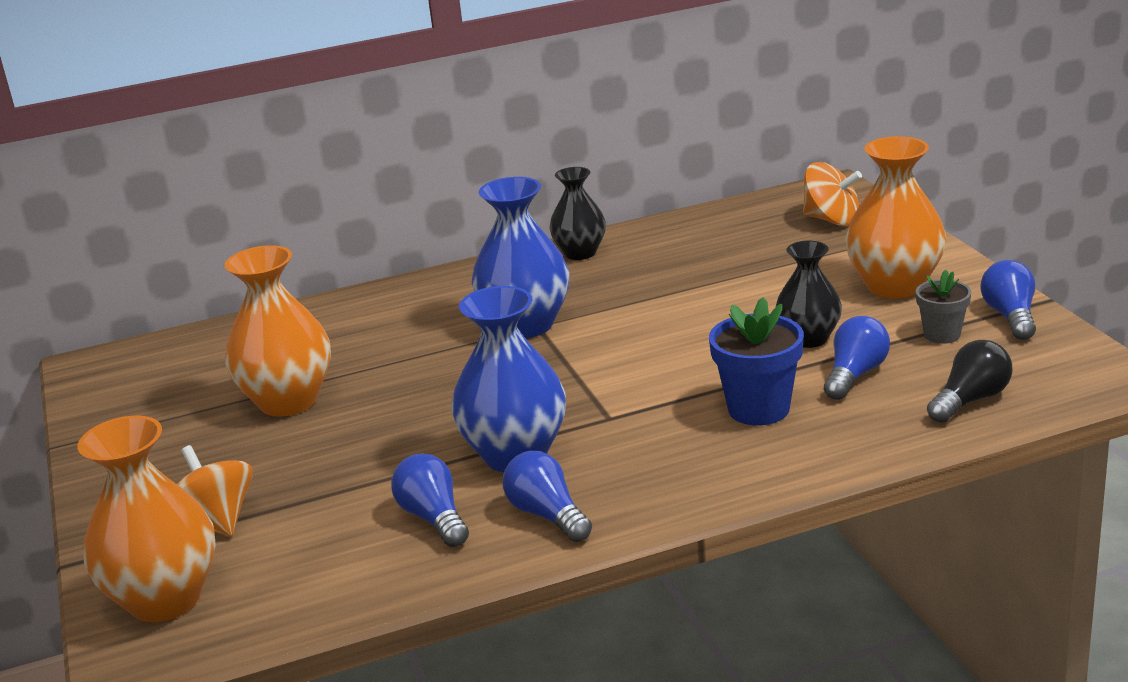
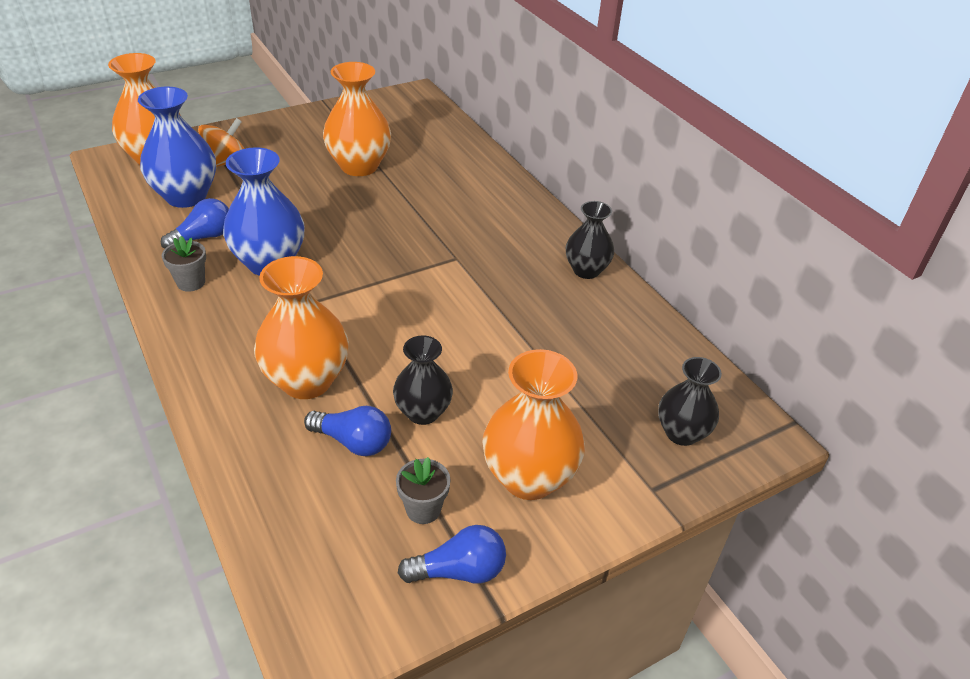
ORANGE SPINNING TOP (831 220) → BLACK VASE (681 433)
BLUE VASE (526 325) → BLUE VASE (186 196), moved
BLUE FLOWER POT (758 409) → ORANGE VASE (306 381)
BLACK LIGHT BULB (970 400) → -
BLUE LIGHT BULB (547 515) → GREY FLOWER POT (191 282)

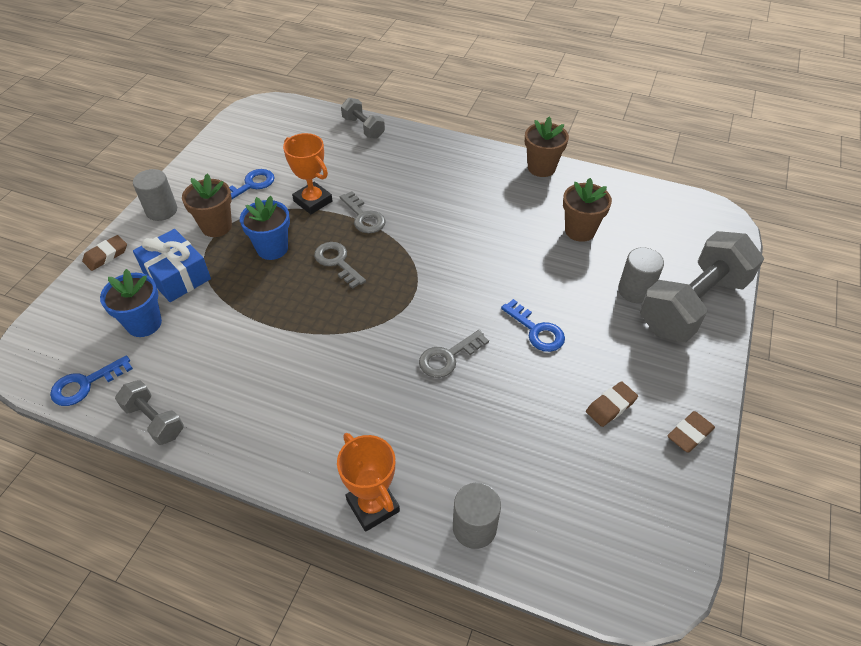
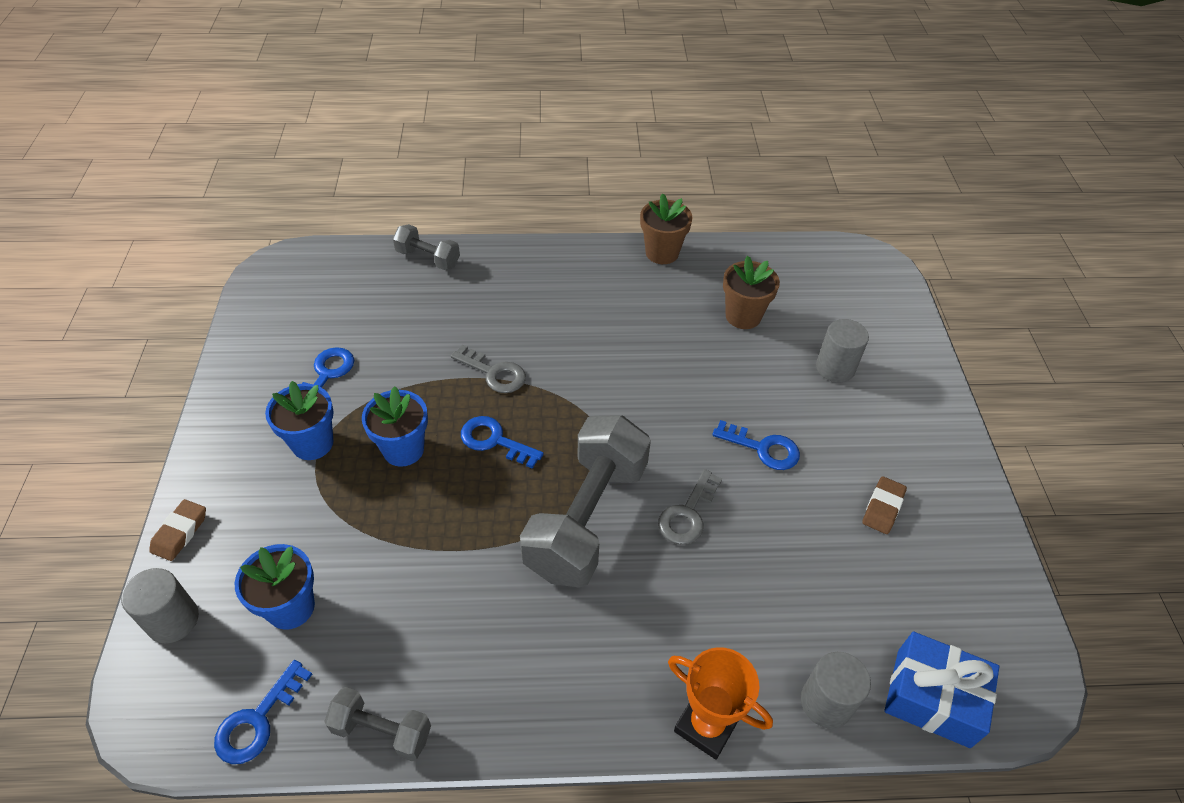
ORANGE TROPHY (313 201) → -
GREY CYLINDER (161 210) → GREY CYLINDER (173 620), moved
BROWN FLOWER POT (216 226) → BLUE FLOWER POT (312 443)
BLUE GIFT (176 275) → BLUE GIFT (933 697), moved
GREY DUMBBELL (692 304) → GREY DUMBBELL (586 518), moved
GREY KEY (337 262) → BLUE KEY (494 441)
BROWN ERASER (689 434) → -

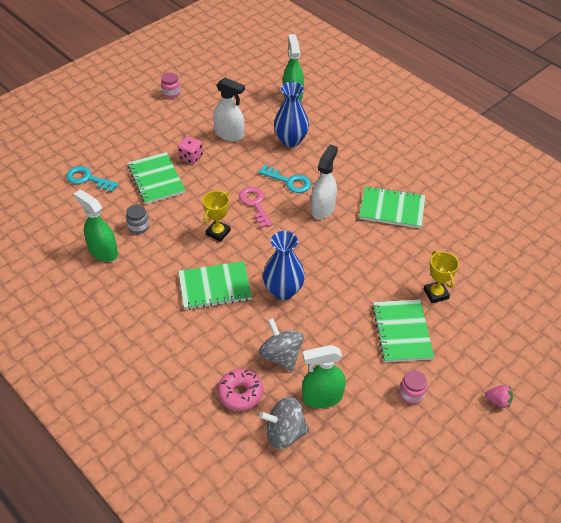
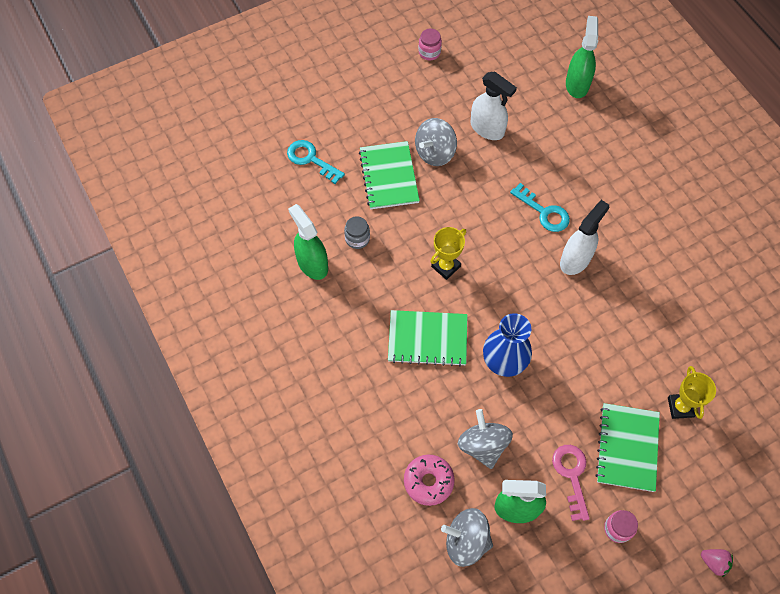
BLUE VASE (291 140) → -
PINK DICE (191 157) → GREY SPINNING TOP (435 153)
GREEN NOTEBOOK (392 209) → -
PINK KEY (255 204) → PINK KEY (571 475), moved

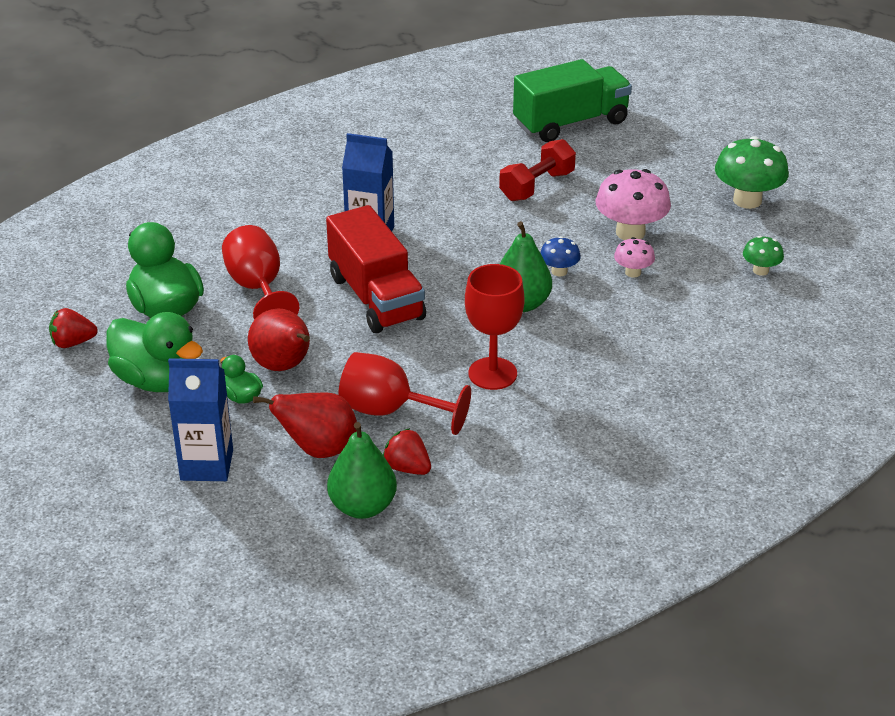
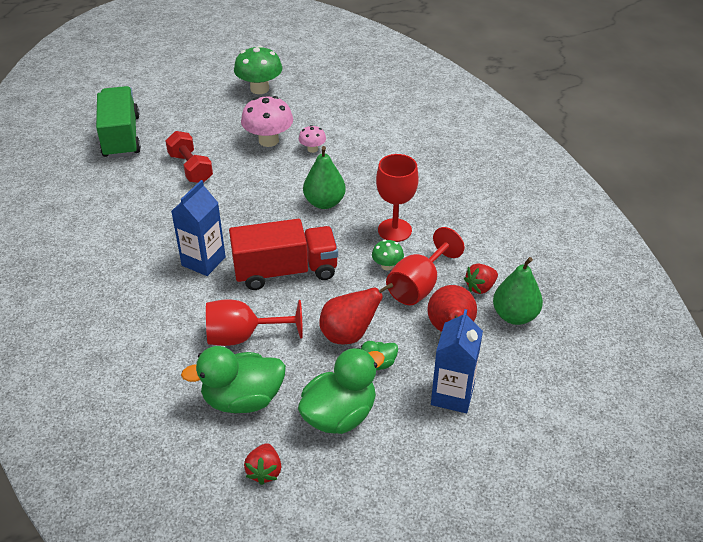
BLUE MUSHROOM (559 271) → -
GREEN MUSHROOM (760 270) → GREEN MUSHROOM (387 266), moved

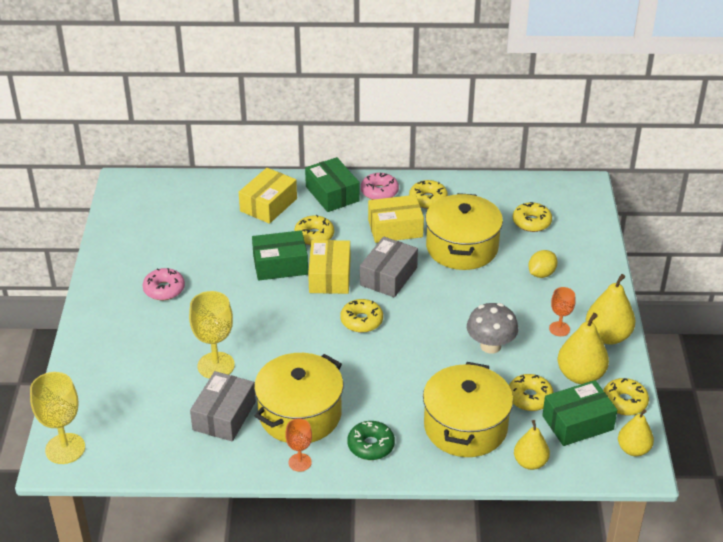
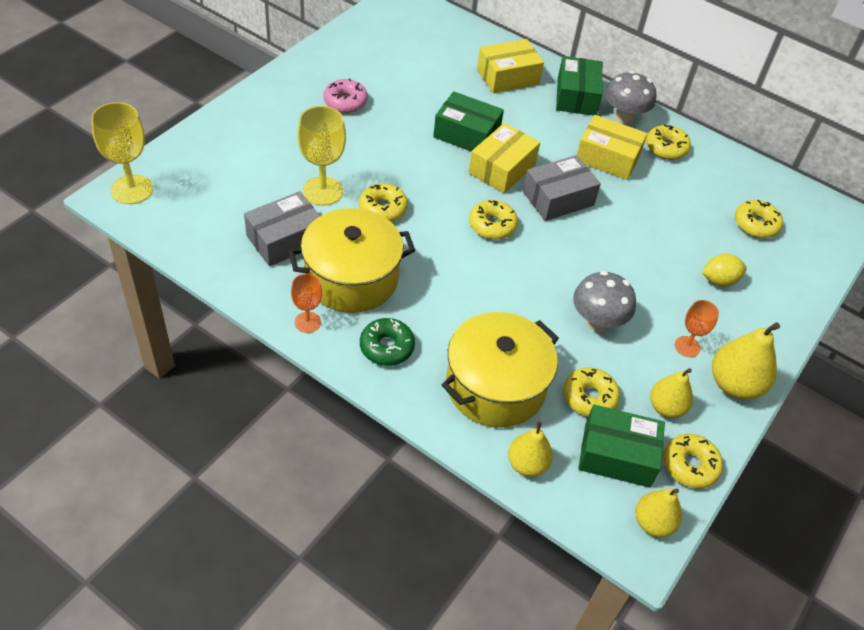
PINK DONUT (379 192) → GREY MUSHROOM (624 117)
YELLOW POT (462 247) → -
YELLOW DONUT (314 235) → YELLOW DONUT (383 209), moved
YELLOW PEAR (580 375) → YELLOW PEAR (666 408), x0.66

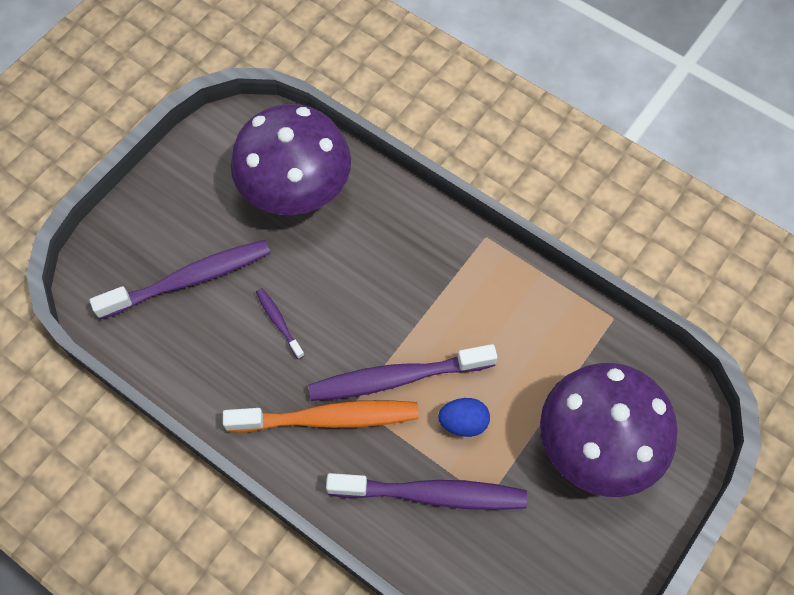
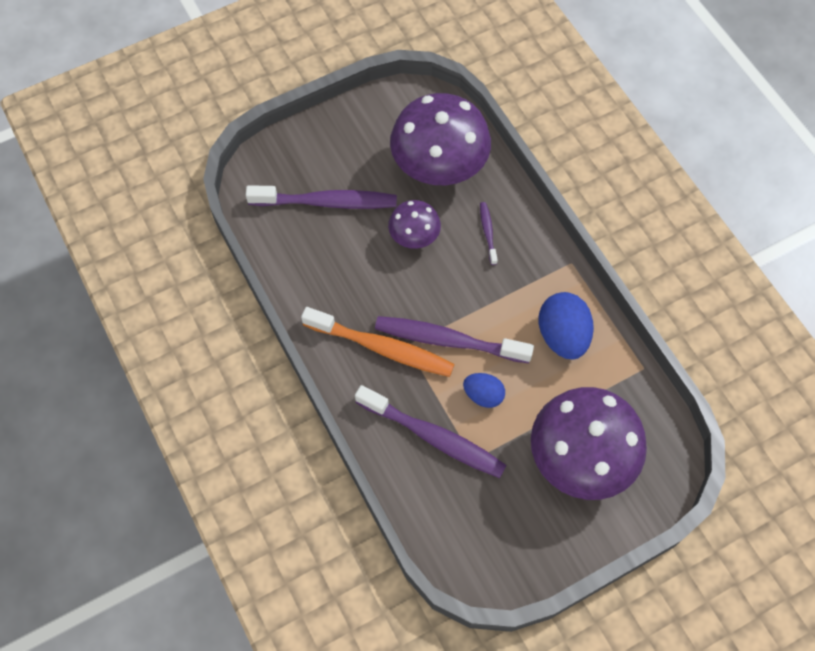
PURPLE TOOTHBRUSH (279 322) → PURPLE TOOTHBRUSH (488 232), moved
- → PURPLE MUSHROOM (414 236)
- → BLUE EGG (562 336)

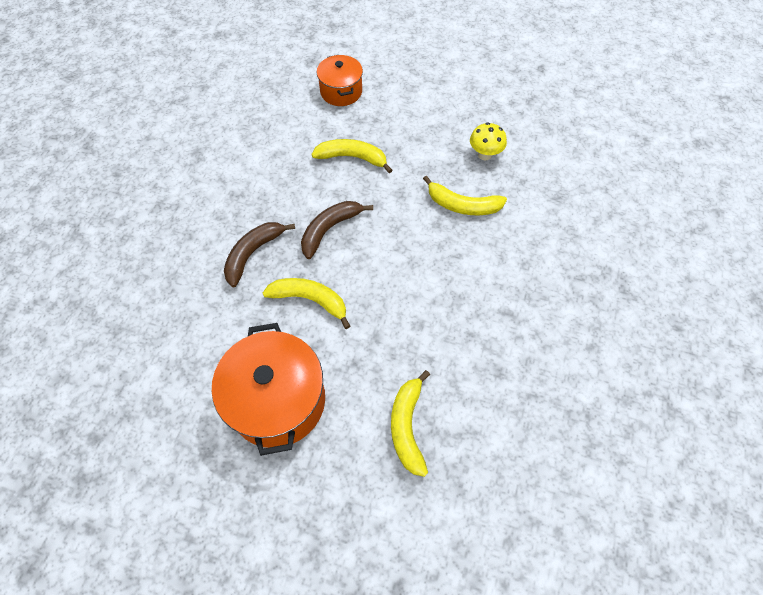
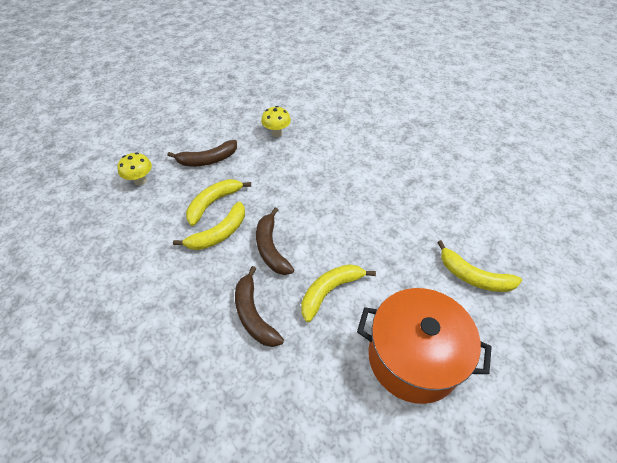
ORANGE POT (341 91) → YELLOW MUSHROOM (140 180)
YELLOW BANANA (462 205) → YELLOW BANANA (219 233), moved
- → BROWN BANANA (207 160)

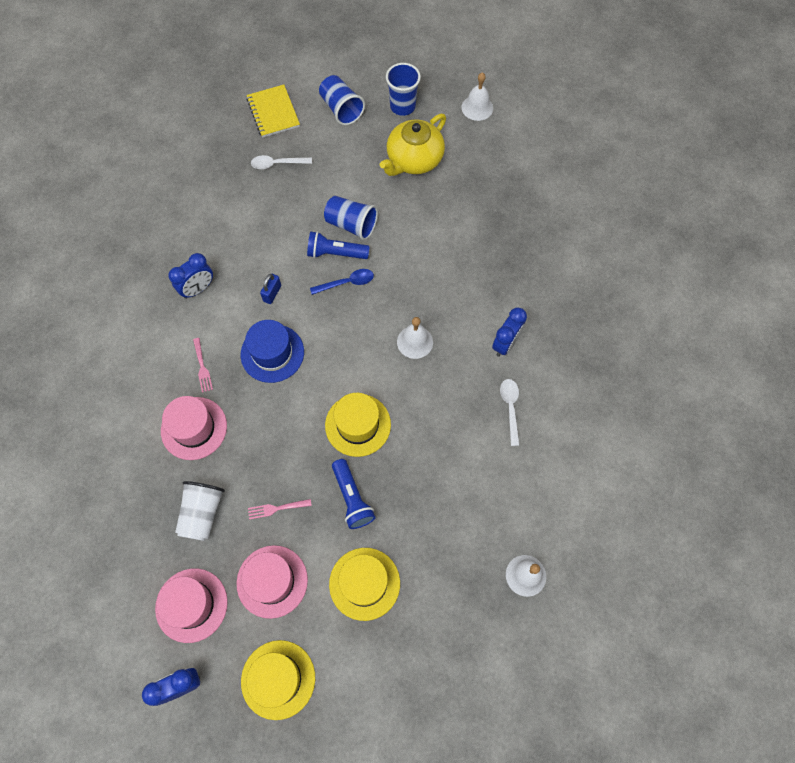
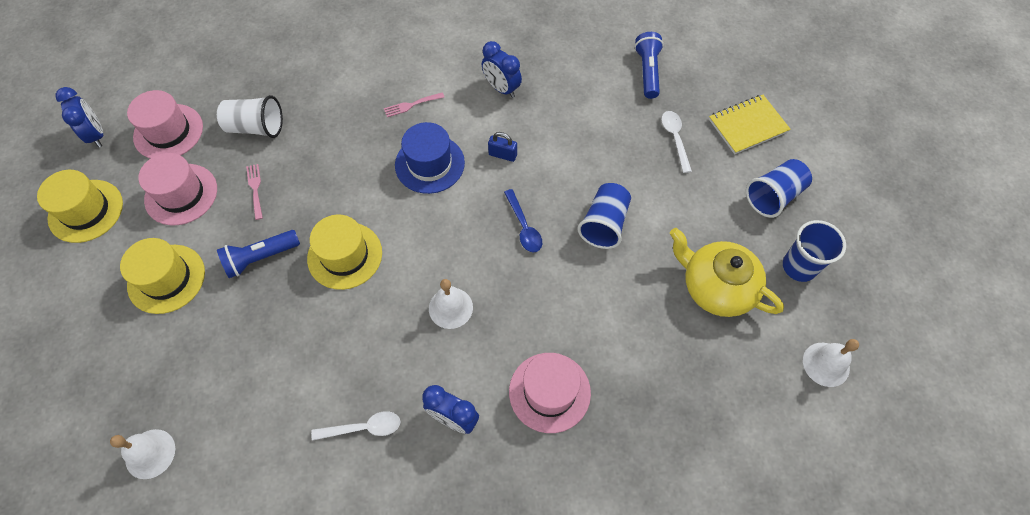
BLUE FLASHLIGHT (335 253) → BLUE FLASHLIGHT (647 71), moved
PINK HAT (194 428) → PINK HAT (549 392), moved

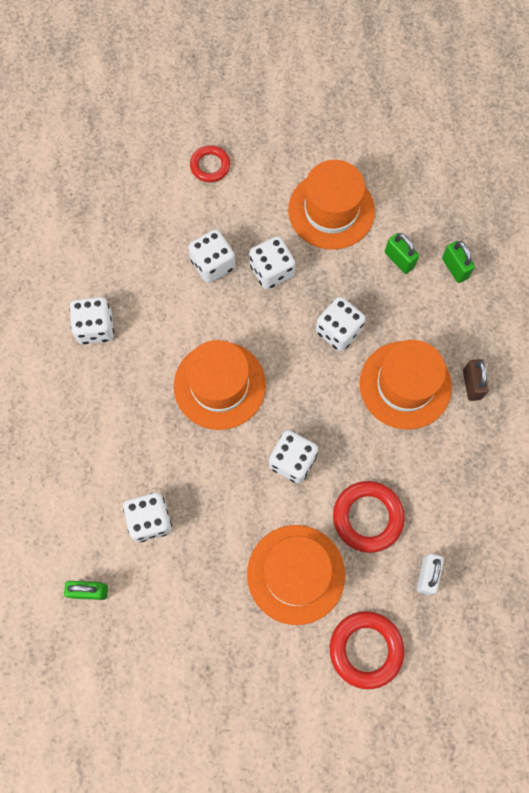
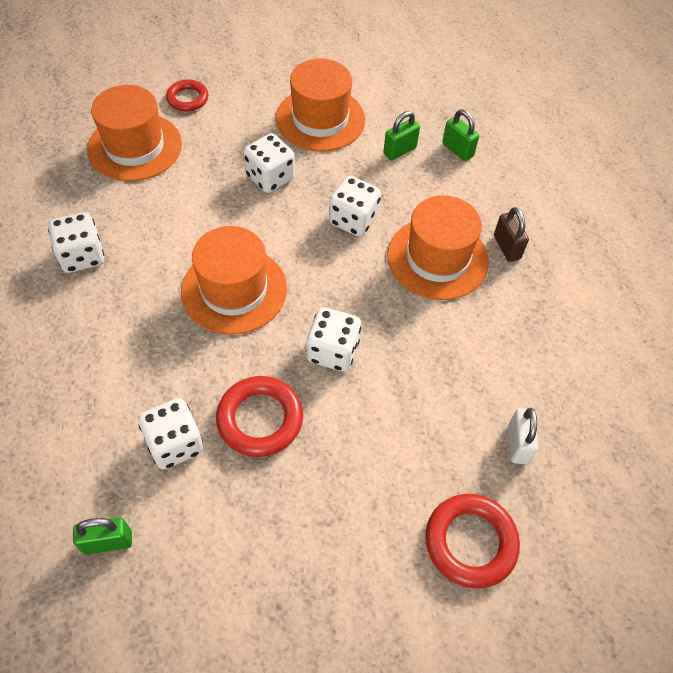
WHITE DICE (213 264) → -
GREEN PADLOCK (399 260) → GREEN PADLOCK (400 150), 75 degrees counterclockwise
RED RING (367 517) → RED RING (260 419), moved
ORANGE HAT (296 574) → ORANGE HAT (135 147), moved

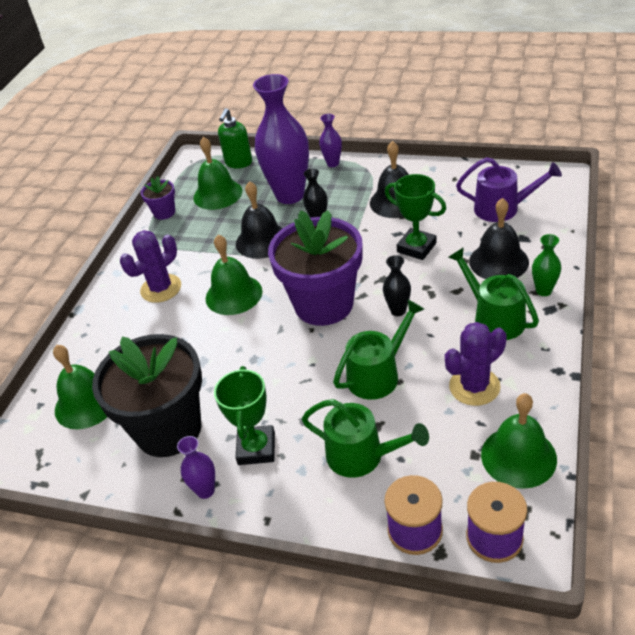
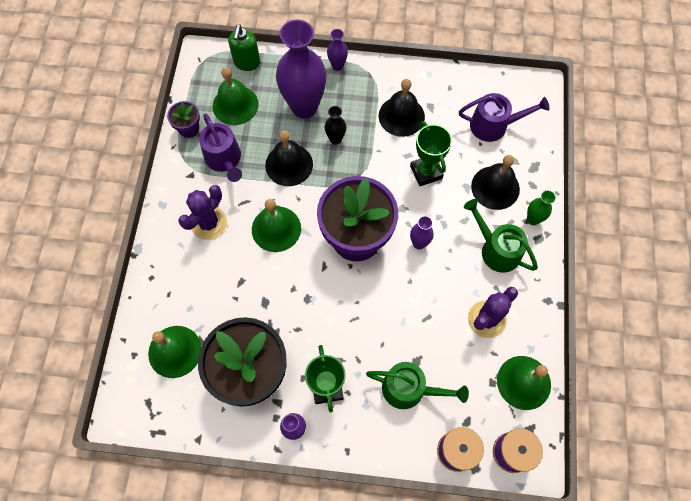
GREEN TROPHY (416 247) → GREEN TROPHY (426 172), 45 degrees clockwise
BLACK VASE (398 310) → PURPLE VASE (419 243)
GREEN WATERING CAN (377 374) → -
- → PURPLE WATERING CAN (224 159)

